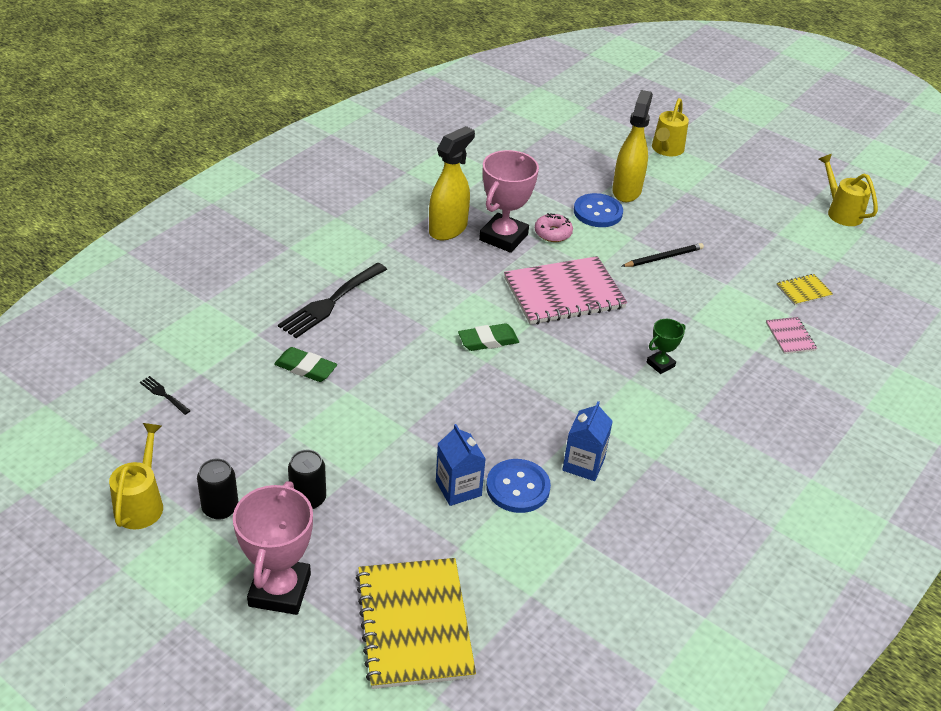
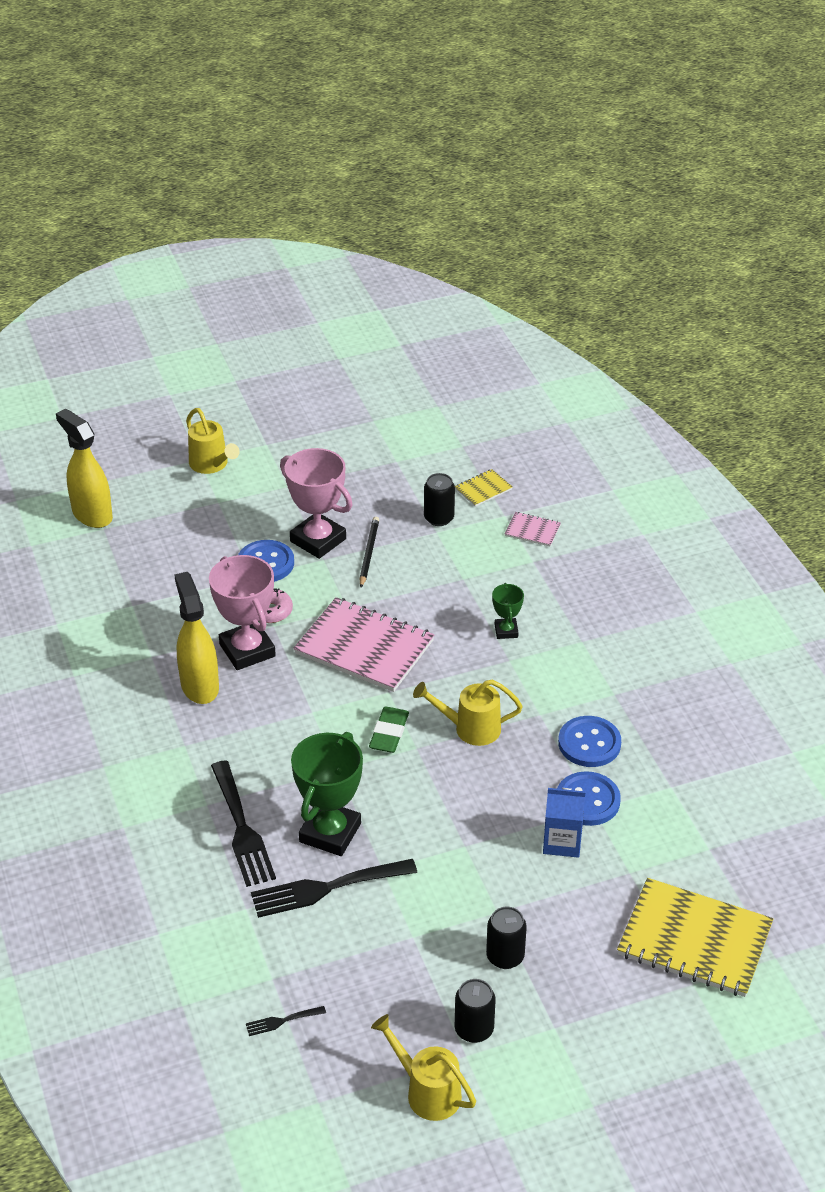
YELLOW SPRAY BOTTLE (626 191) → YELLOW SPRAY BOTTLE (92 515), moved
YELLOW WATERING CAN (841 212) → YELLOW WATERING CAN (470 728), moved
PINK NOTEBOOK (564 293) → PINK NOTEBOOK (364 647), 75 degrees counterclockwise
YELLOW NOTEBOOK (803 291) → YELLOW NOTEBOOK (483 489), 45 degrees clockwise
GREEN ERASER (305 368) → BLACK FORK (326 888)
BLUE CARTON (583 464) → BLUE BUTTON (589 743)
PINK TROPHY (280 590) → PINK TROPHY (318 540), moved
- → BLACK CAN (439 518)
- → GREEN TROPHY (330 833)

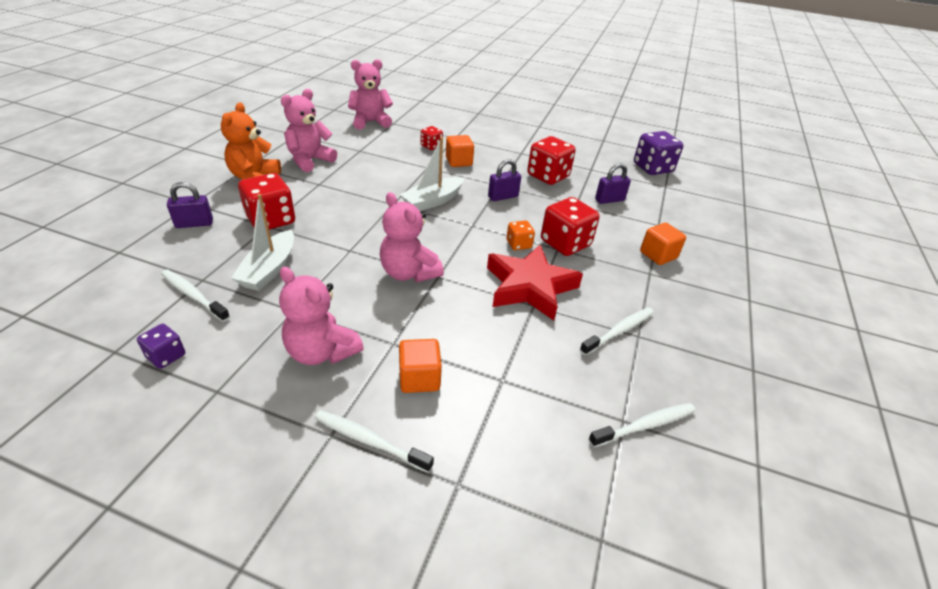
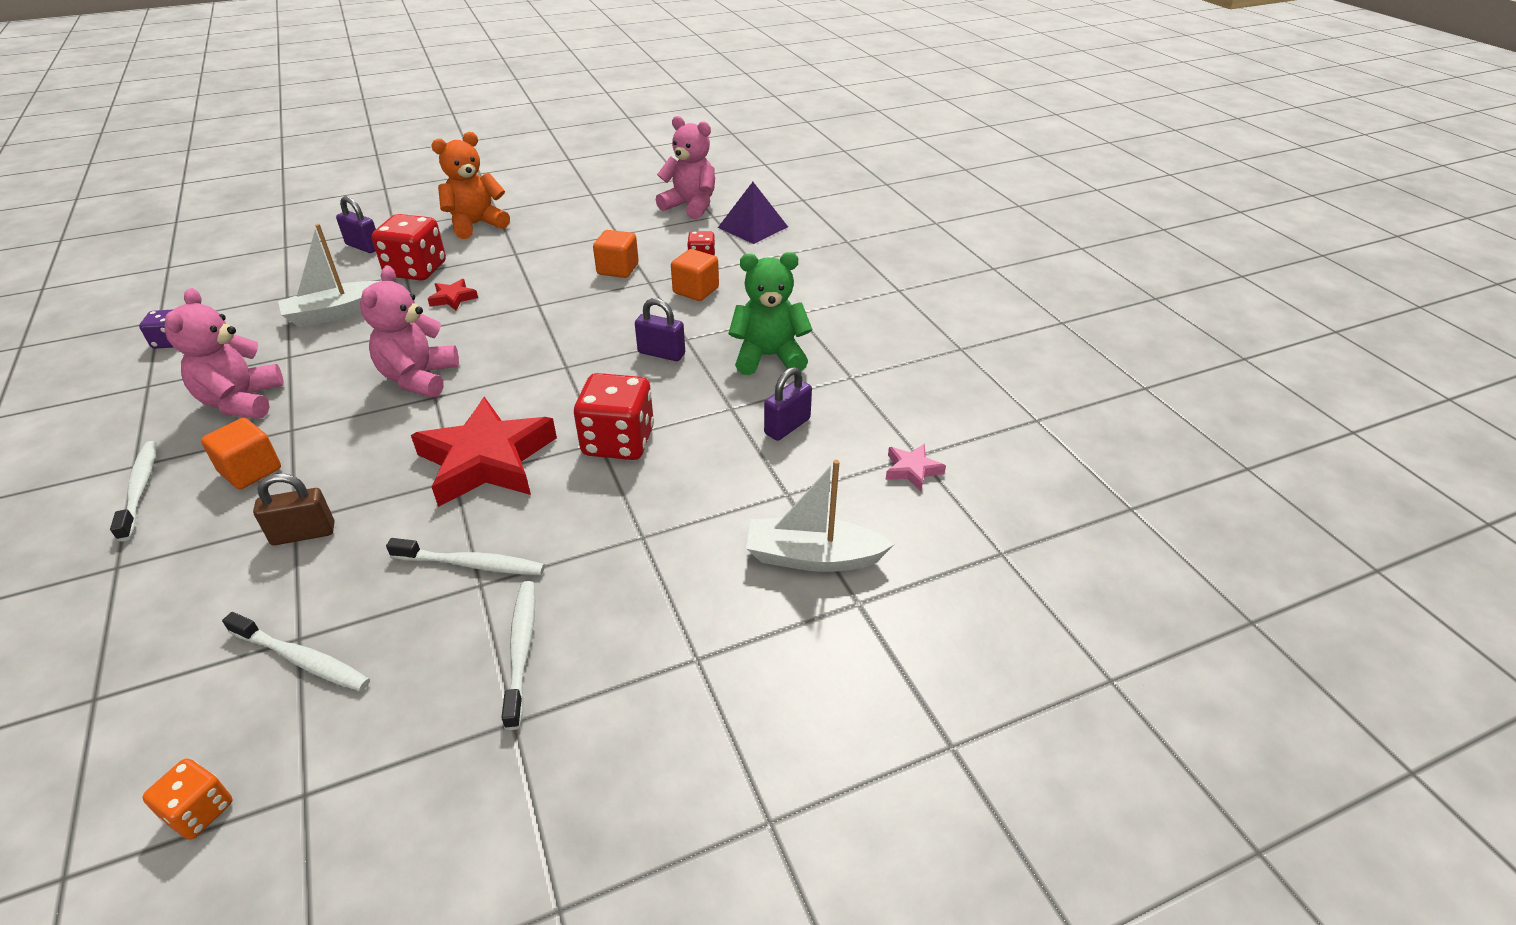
PINK TEDDY BEAR (309 160) → -
PURPLE DICE (652 168) → -
RED DICE (548 176) → GREEN TEDDY BEAR (769 357)
WHITE BOAT (432 201) → WHITE BOAT (812 557), moved
PURPLE PADLOCK (609 200) → PURPLE PADLOCK (787 426), 75 degrees counterclockwise
ORANGE DICE (518 244) → ORANGE DICE (200 811), moved
ORANGE CUBE (658 255) → ORANGE CUBE (618 269), moved
WHITE TOOTHBRUSH (193 295) → WHITE TOOTHBRUSH (521 649), moved
- → PURPLE PYRAMID (753 227)
- → RED STAR (453 298)
- → PINK STAR (912 470)
- → BROWN PADLOCK (303 534)

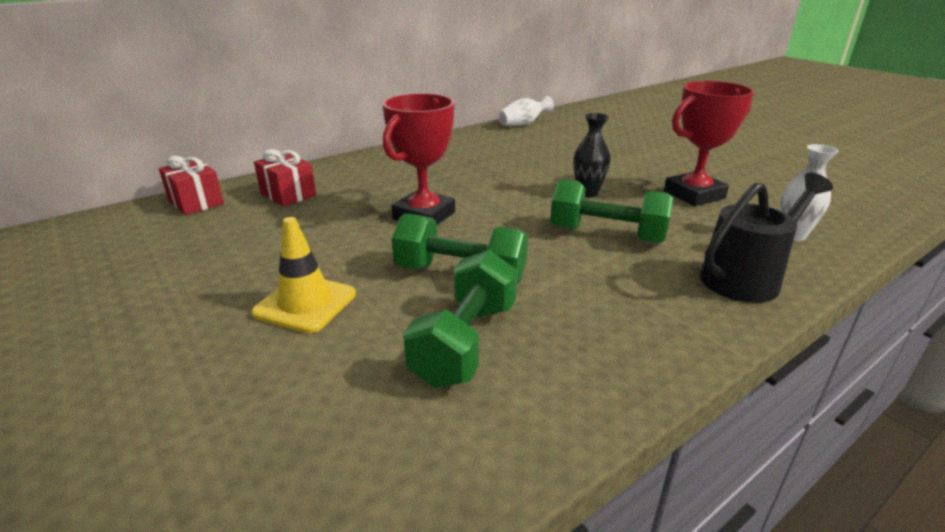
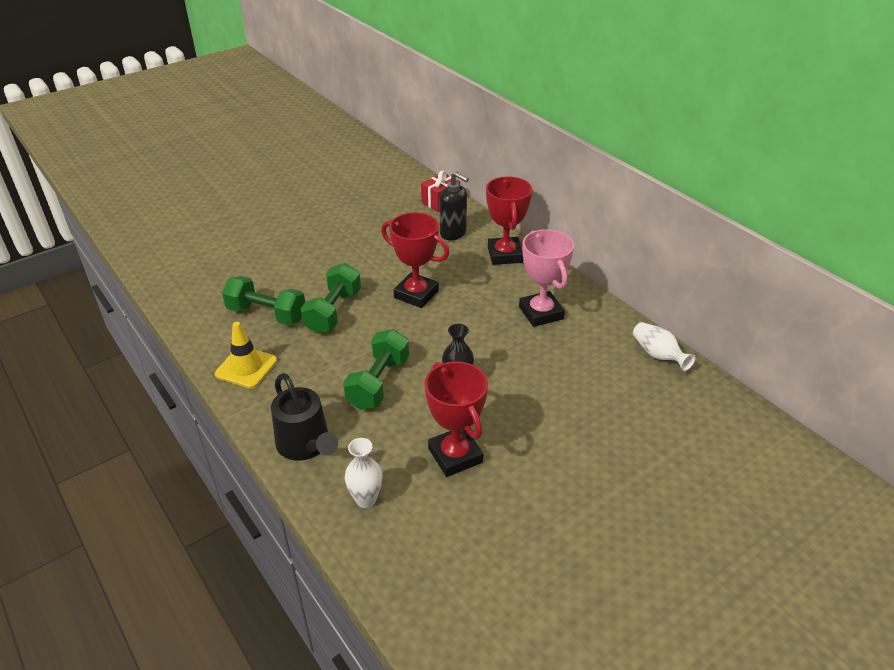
RED GIFT (288 194) → BLACK SOAP DISPENSER (453 233)
YELLOW TRAFFIC CONE (305 303) → YELLOW TRAFFIC CONE (246 367), moved
- → RED TROPHY (505 255)
- → PINK TROPHY (541 313)

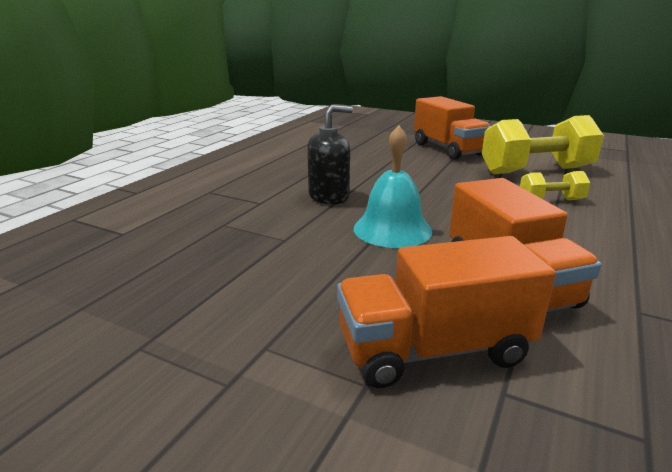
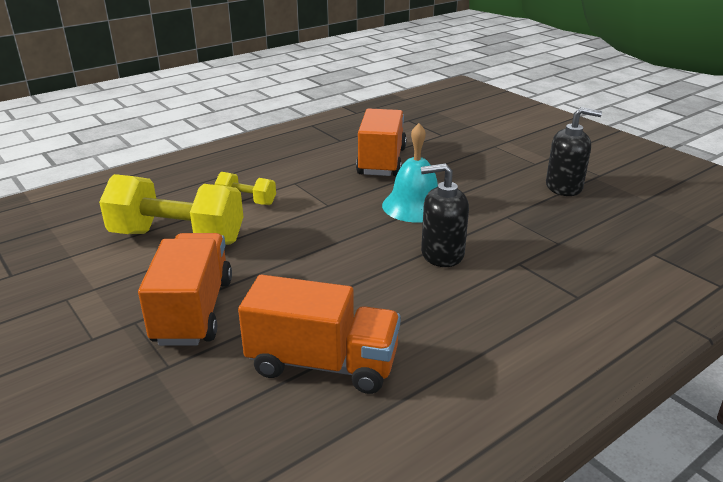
ORANGE TRUCK (433 349) → ORANGE TRUCK (322 364), moved
- → BLACK SOAP DISPENSER (564 187)

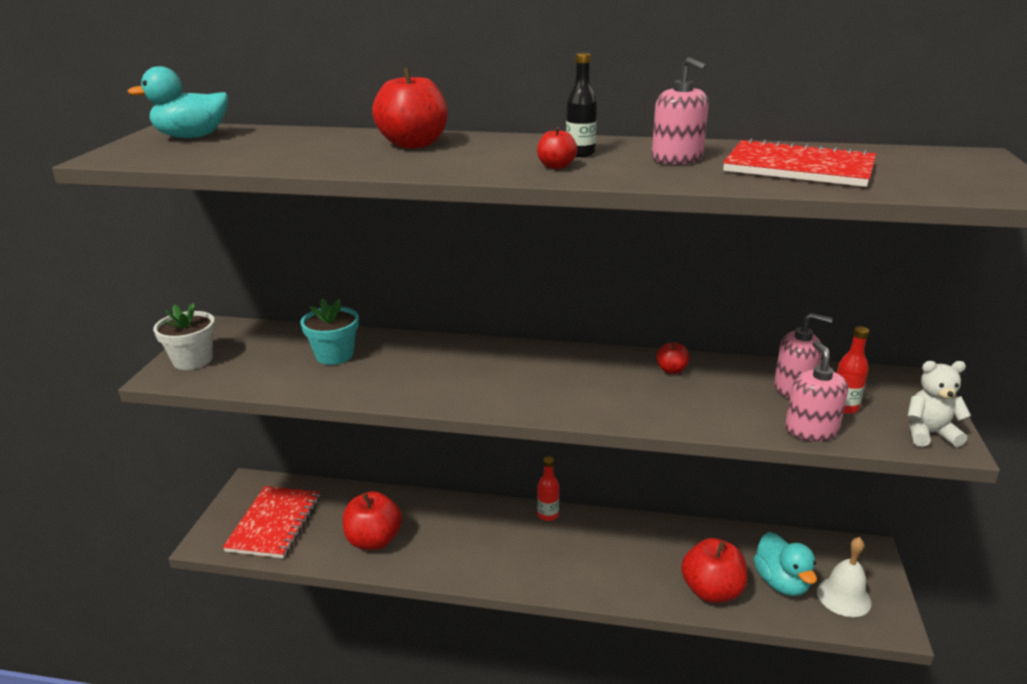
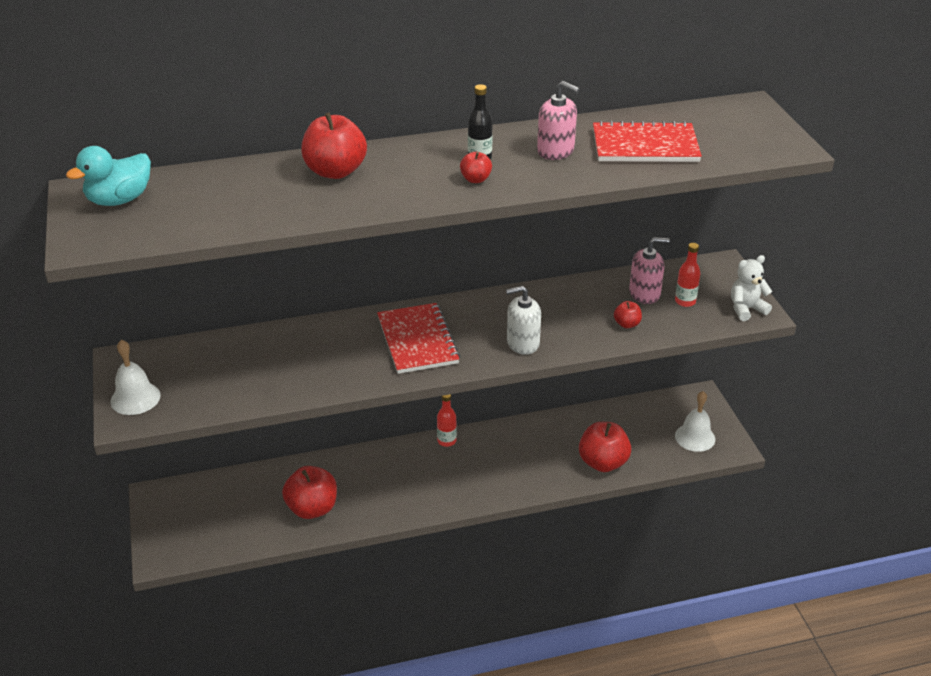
TURQUOISE FLOWER POT (334 355) → -
WHITE FLOWER POT (192 360) → WHITE BELL (135 398)
RED APPLE (671 370) → RED APPLE (627 324), moved
PINK SOAP DISPENSER (811 430) → -
RED NOTEBOOK (274 523) → RED NOTEBOOK (417 340), moved
TURQUOISE DUCK (781 582) → -
- → WHITE SOAP DISPENSER (522 343)

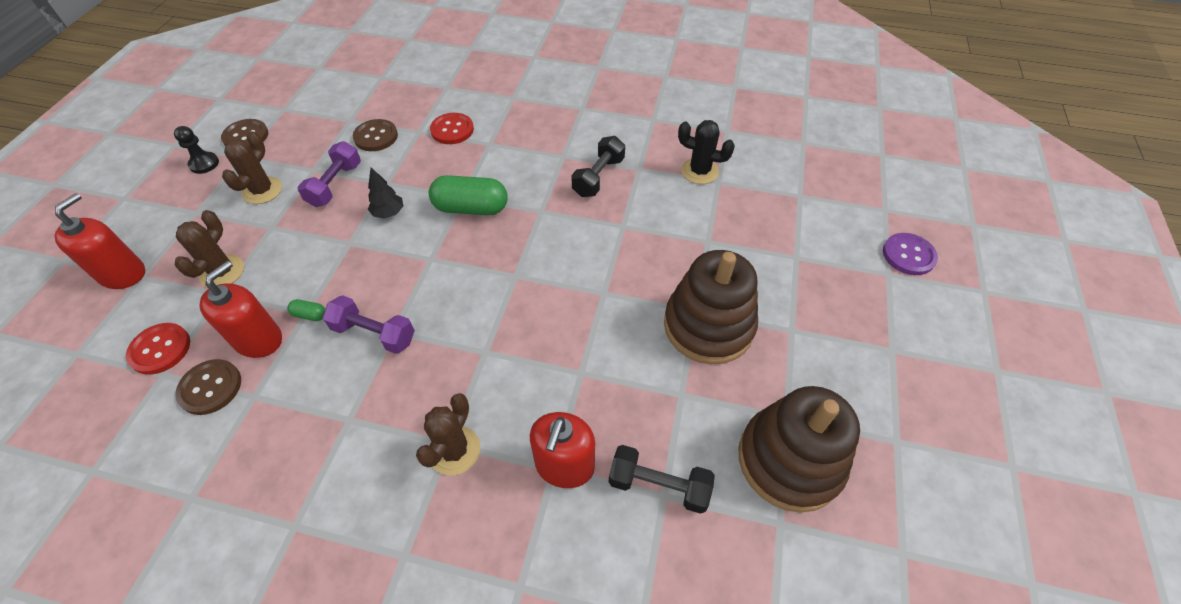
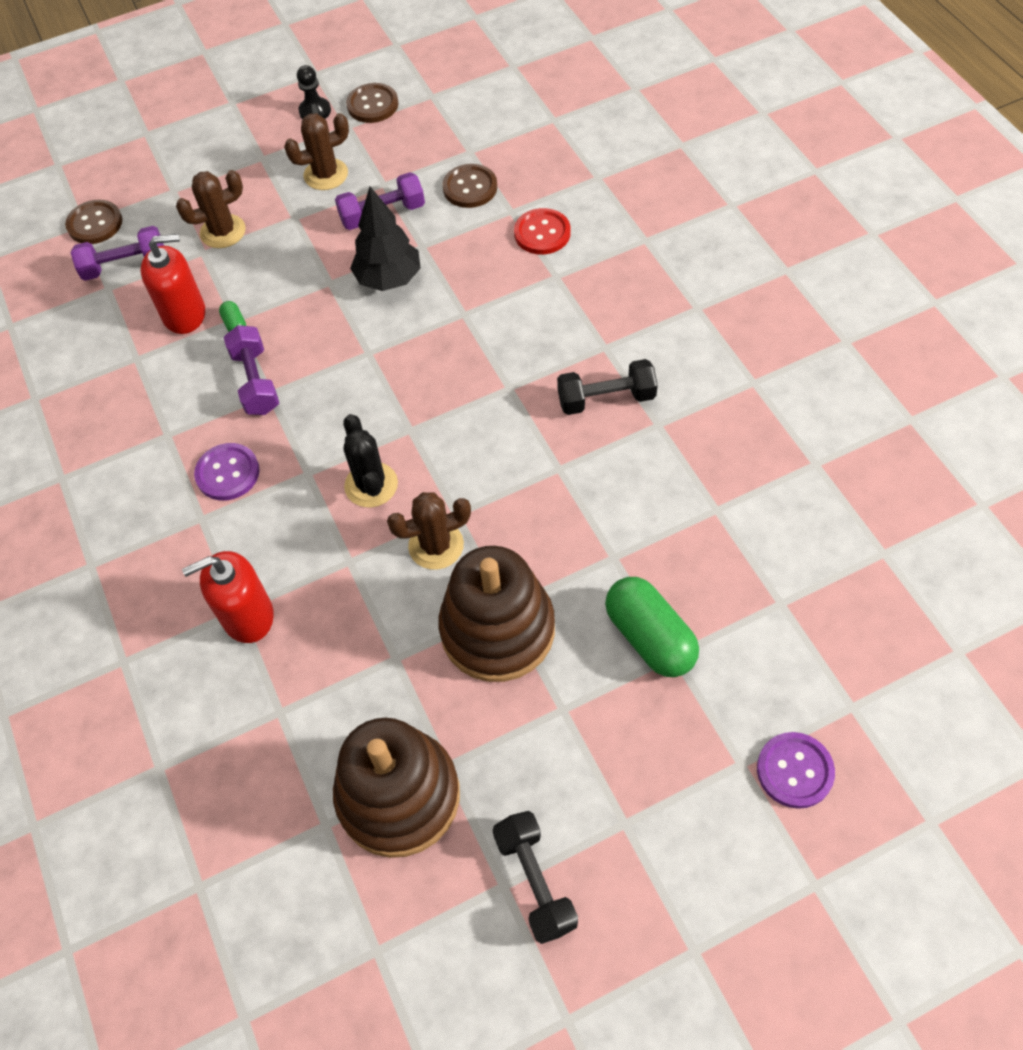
BLACK CACTUS (699 171) → BLACK CACTUS (371 485), moved
BLACK TREE (388 213) → BLACK TREE (389 279), x1.67
GREEN CAPSULE (471 208) → GREEN CAPSULE (649 637), moved
RED SOAP DISPENSER (123 274) → -
RED BUTTON (160 349) → PURPLE DUMBBELL (125 266)
BROWN BUTTON (210 388) → BROWN BUTTON (95 224), moved
BROWN CACTUS (454 450) → BROWN CACTUS (436 545), moved
BLACK DUMBBELL (658 485) → BLACK DUMBBELL (535 881), moved
- → PURPLE BUTTON (227 473)

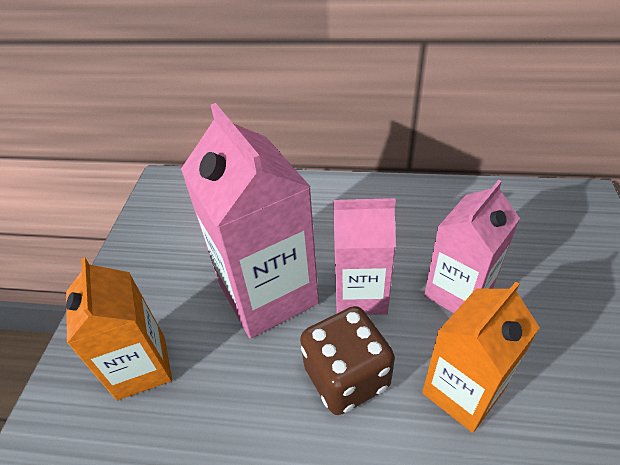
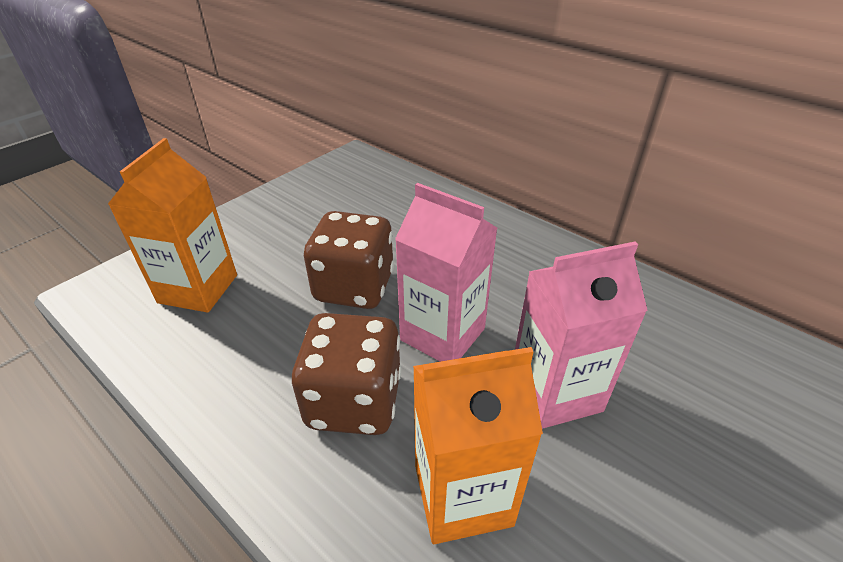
PINK CARTON (268 294) → BROWN DICE (354 287)

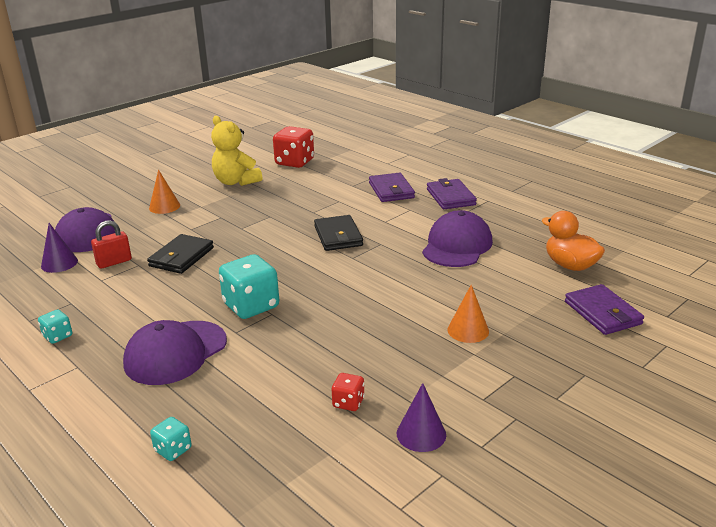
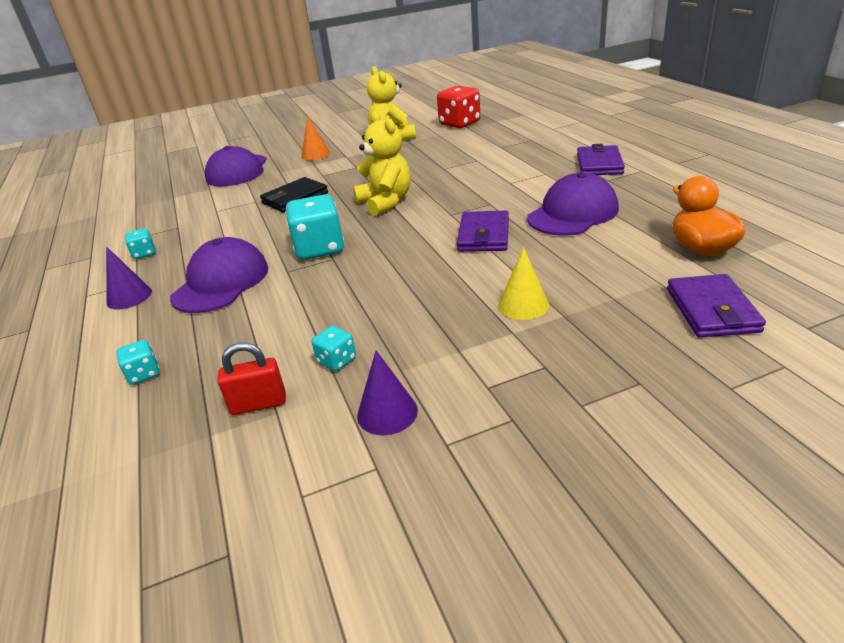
PURPLE WALLET (391 190) → PURPLE WALLET (484 235), moved
BLACK WALLET (338 236) → -
RED PADLOCK (114 262) → RED PADLOCK (258 404), moved
PURPLE CONE (59 263) → PURPLE CONE (129 297), moved
ORANGE CONE (468 330) → YELLOW CONE (523 305)
PURPLE CAP (175 352) → PURPLE CAP (221 282), 135 degrees clockwise
RED DICE (348 402) → TURQUOISE DICE (337 361)
- → YELLOW TEDDY BEAR (386 202)

